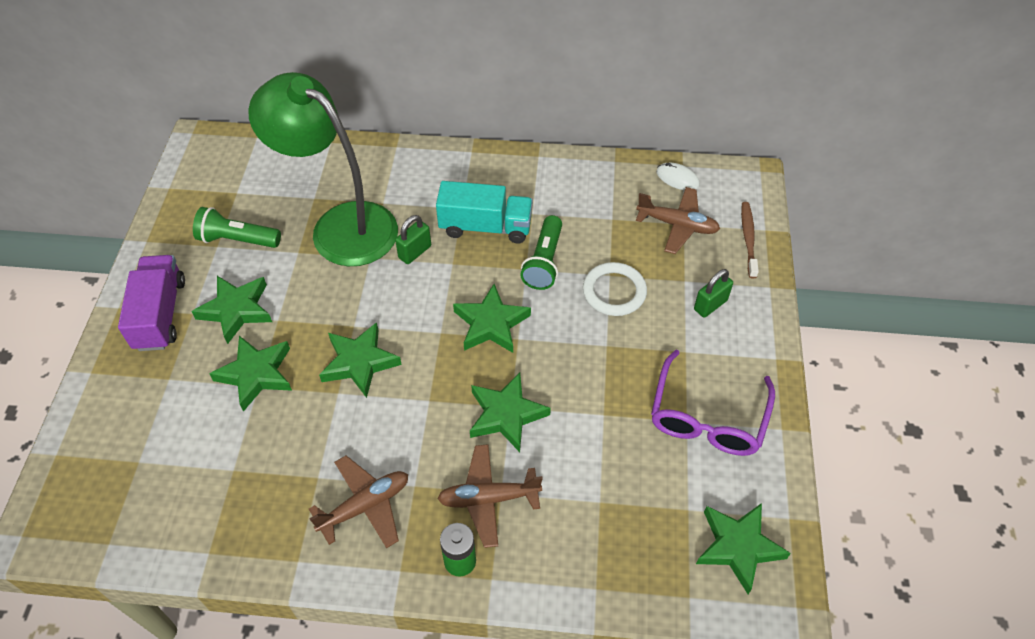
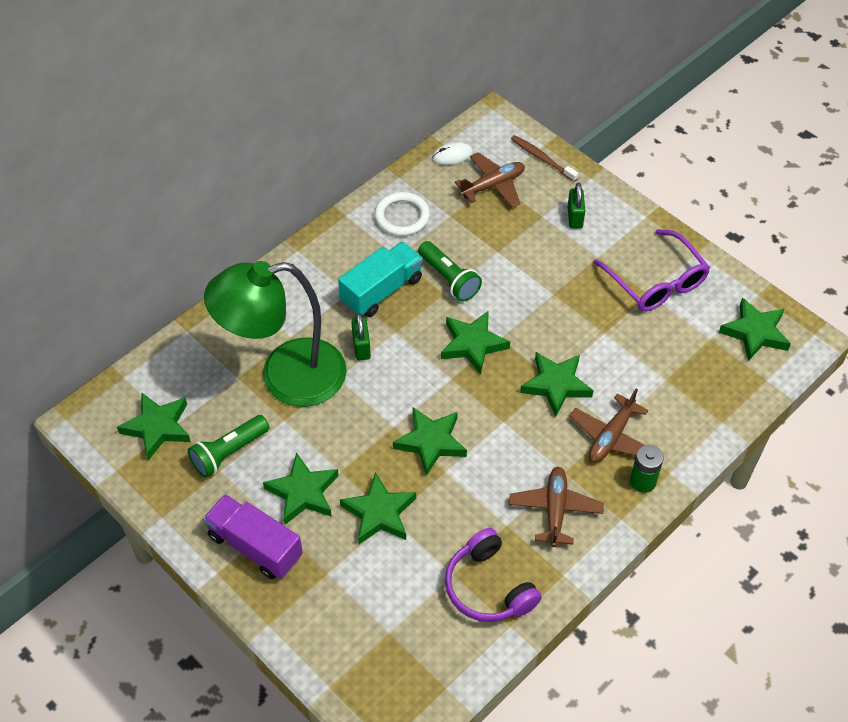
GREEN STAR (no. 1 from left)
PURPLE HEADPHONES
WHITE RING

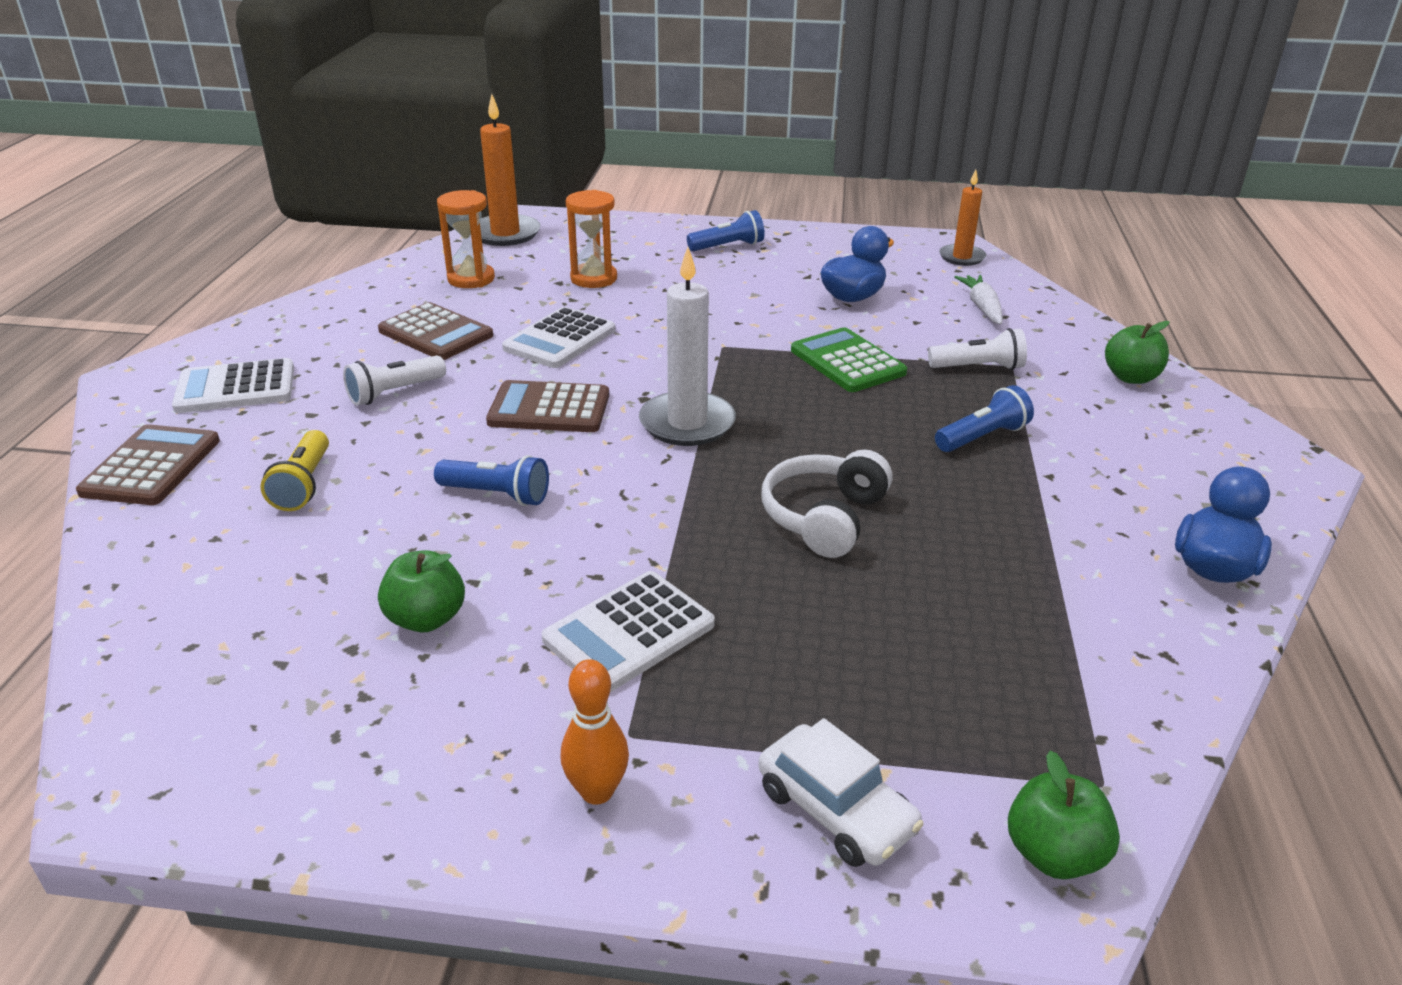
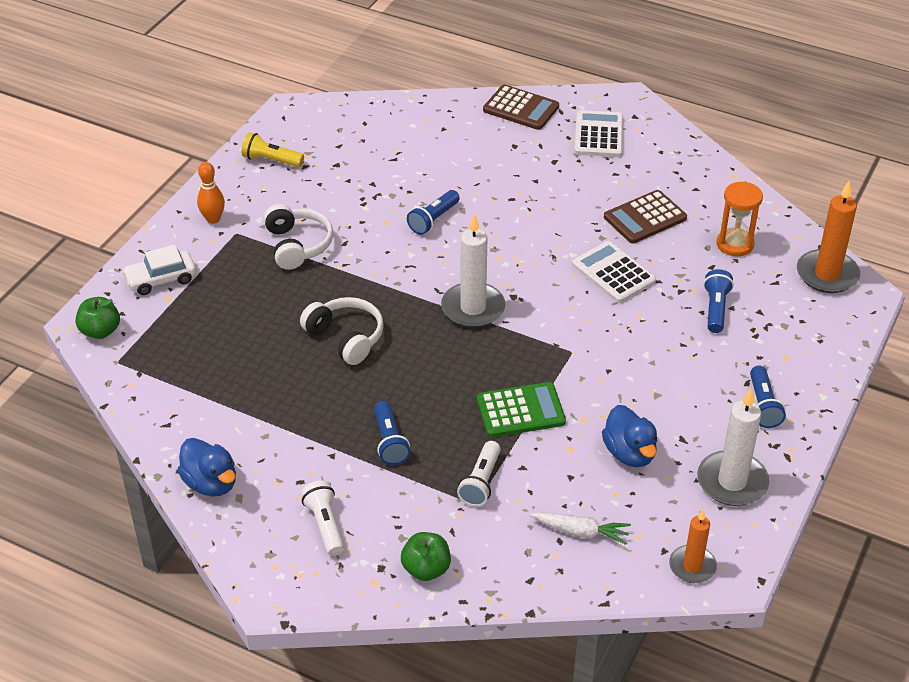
GREEN APPLE (no. 1 from left in the first image)
BROWN CALCULATOR (no. 3 from left in the first image)
WHITE CANDLE (no. 2 from left)
YELLOW FLASHLIGHT
WHITE FLASHLIGHT (no. 1 from left)
WHITE HEADPHONES (no. 1 from left)
BLUE FLASHLIGHT (no. 3 from left)

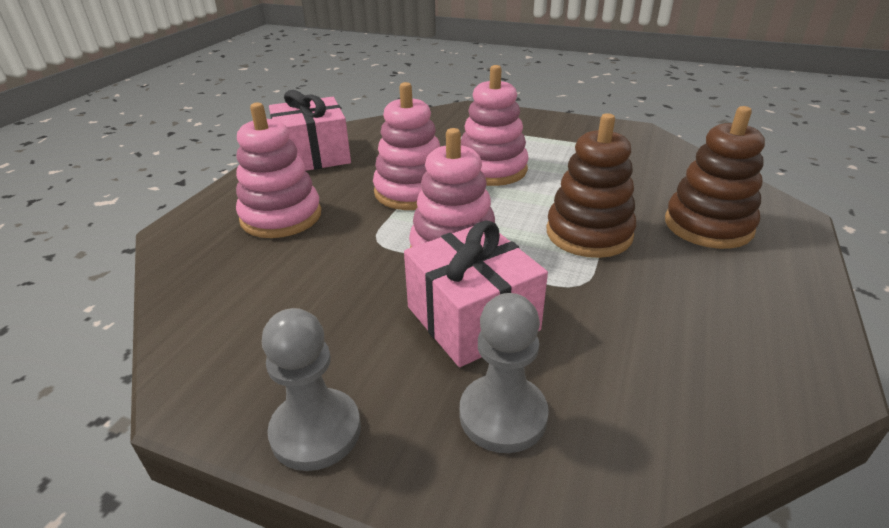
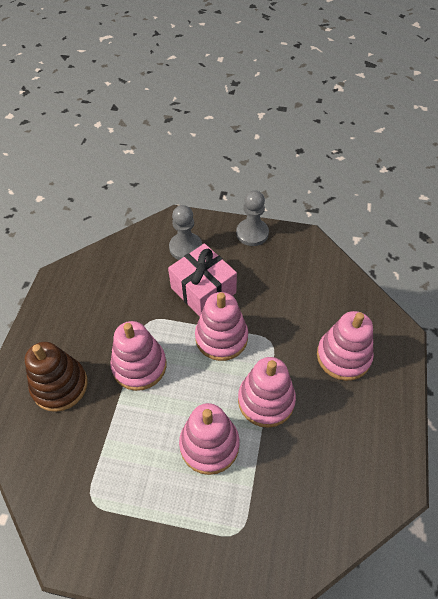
PINK GIFT (no. 1 from left in the first image)
PINK STACKING TOY (no. 1 from left)

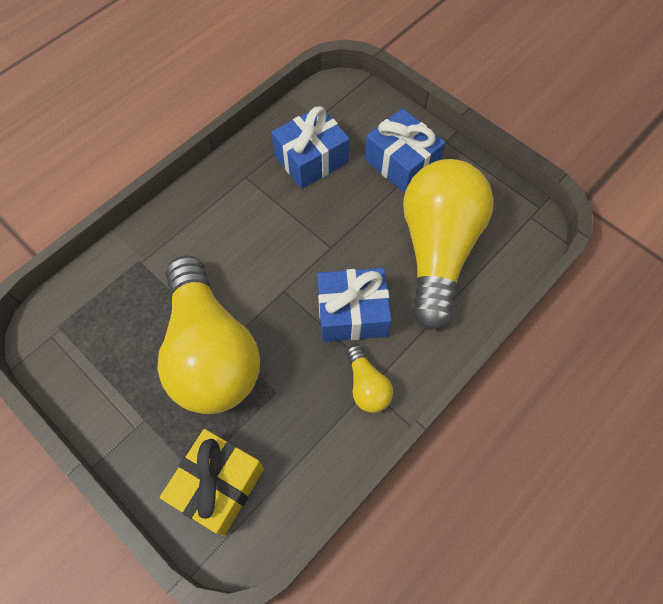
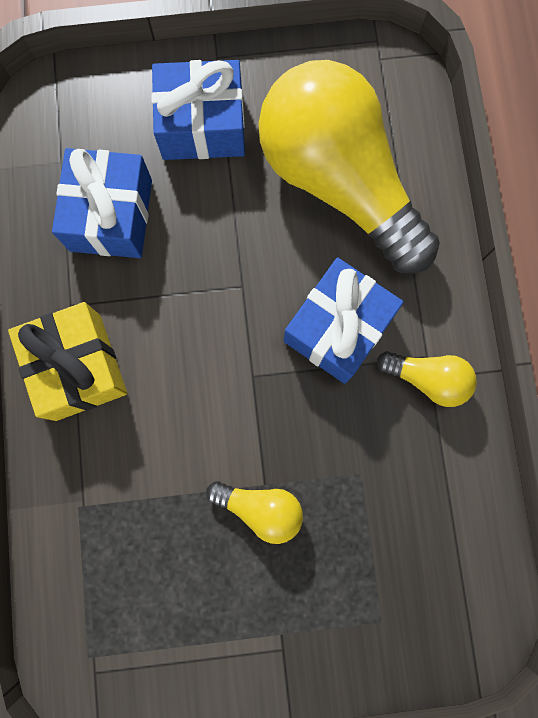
YELLOW GIFT
YELLOW LIGHT BULB (no. 1 from left)

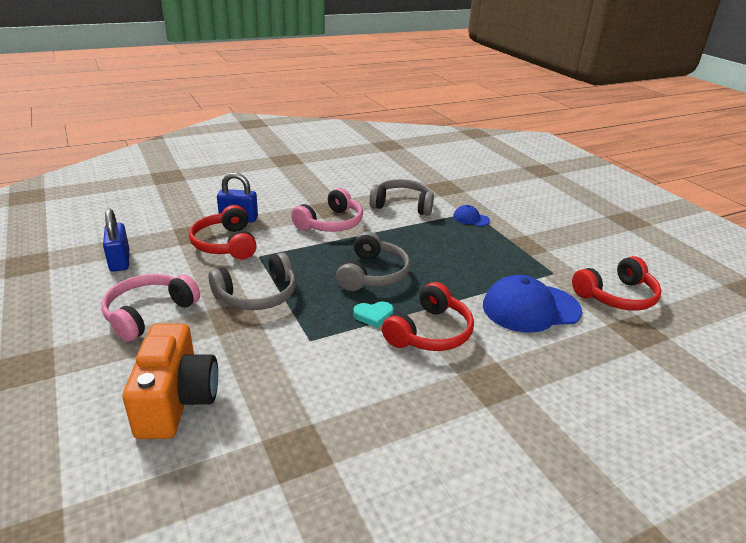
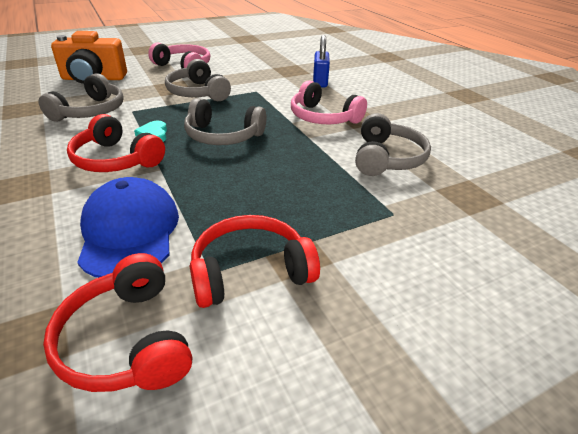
BLUE PADLOCK (no. 1 from left in the first image)
BLUE CAP (no. 1 from left in the first image)
GREY HEADPHONES (no. 1 from left)
RED HEADPHONES (no. 3 from left)

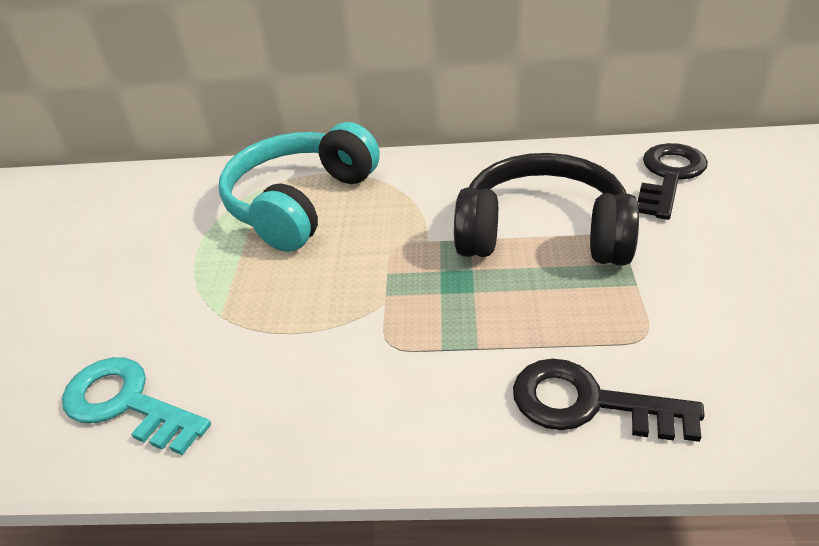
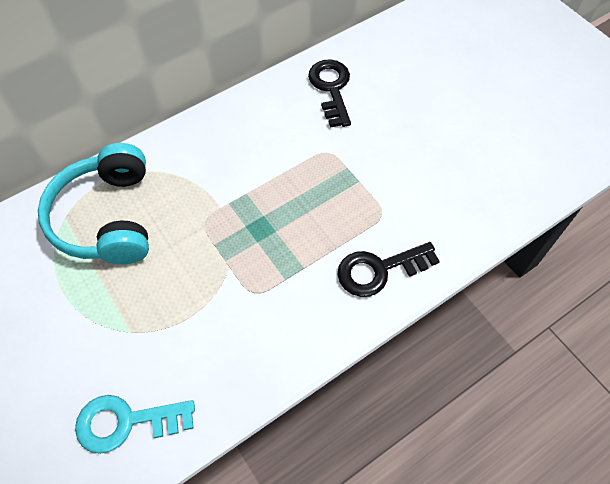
BLACK HEADPHONES

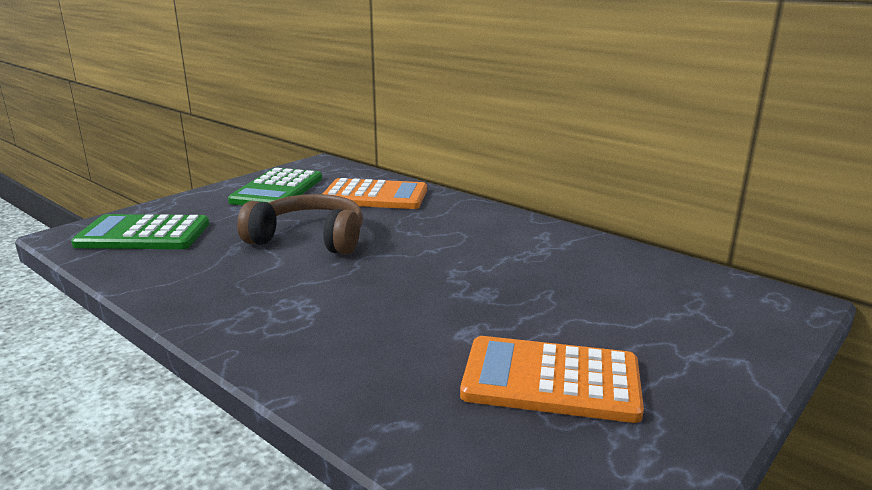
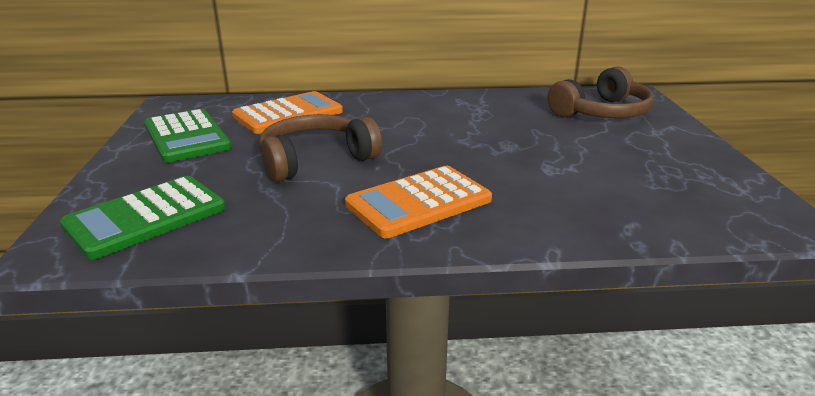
BROWN HEADPHONES (no. 2 from left)
ORANGE CALCULATOR (no. 2 from left)

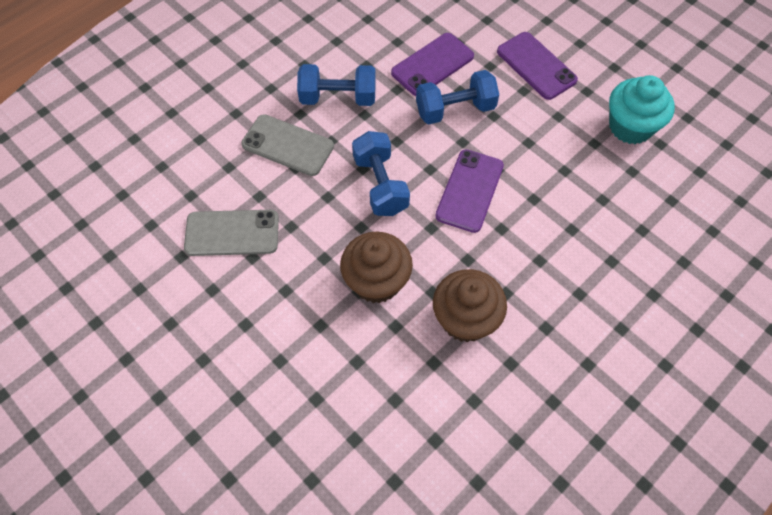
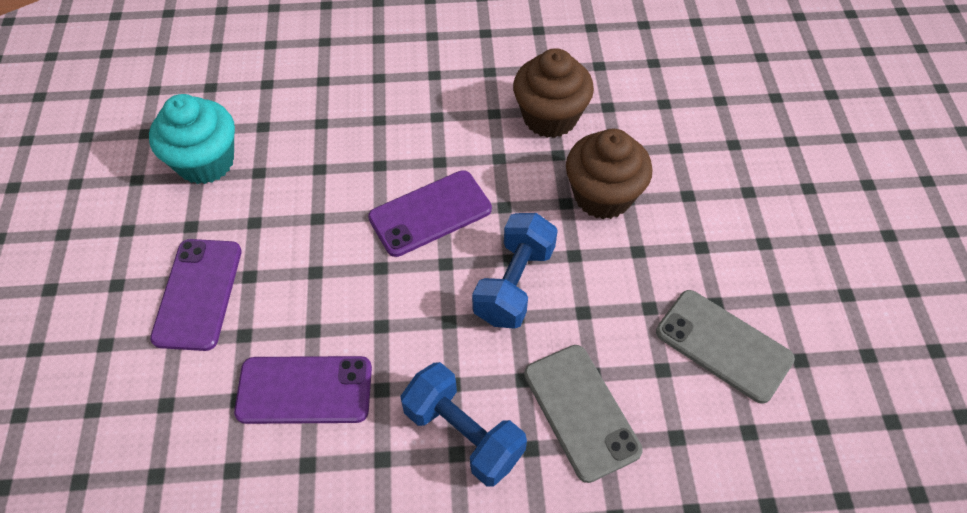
BLUE DUMBBELL (no. 3 from left in the first image)

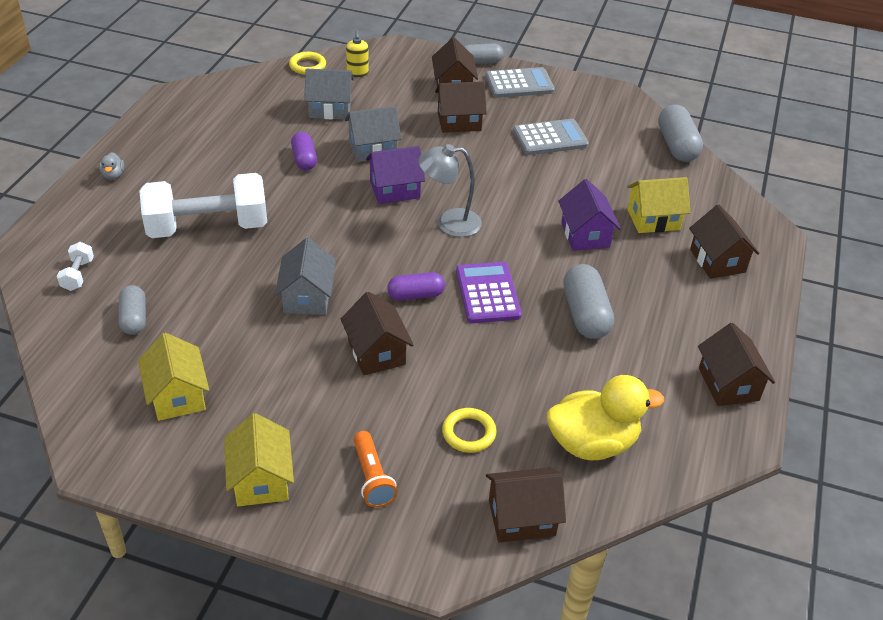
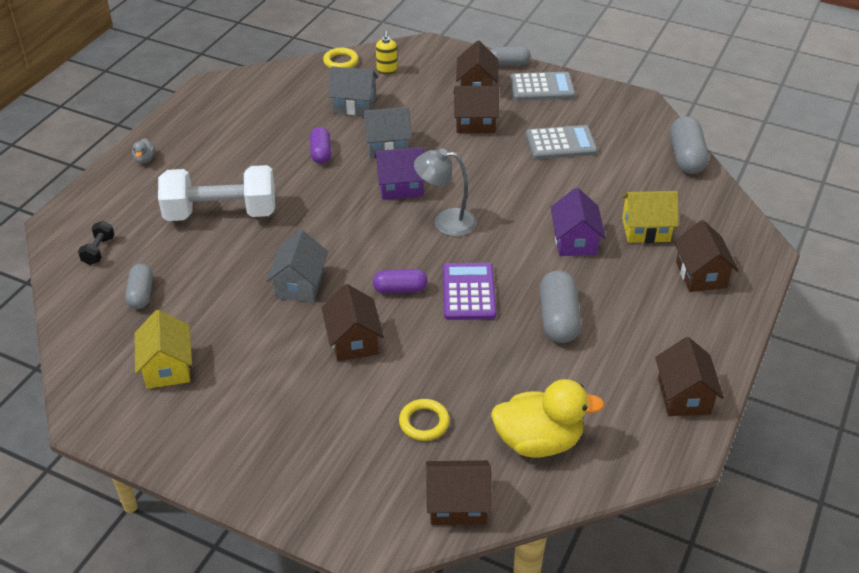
YELLOW HOUSE (no. 2 from left in the first image)
ORANGE FLASHLIGHT
BLACK DUMBBELL

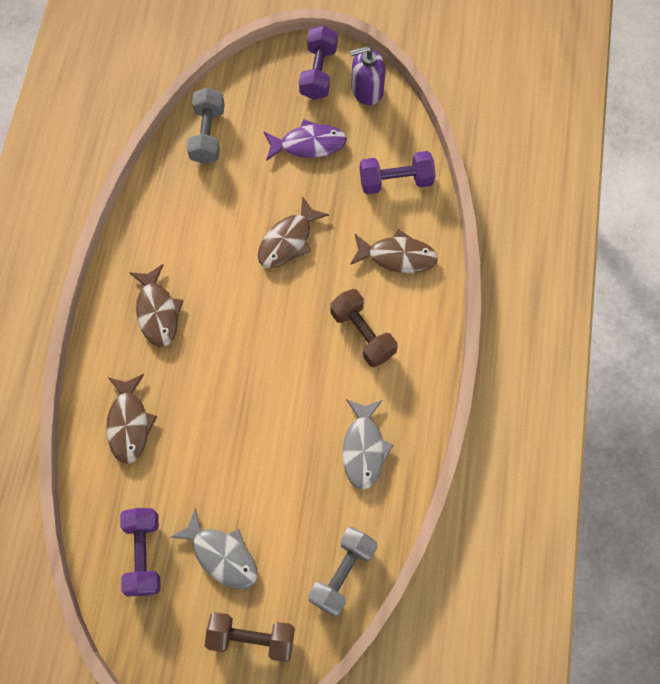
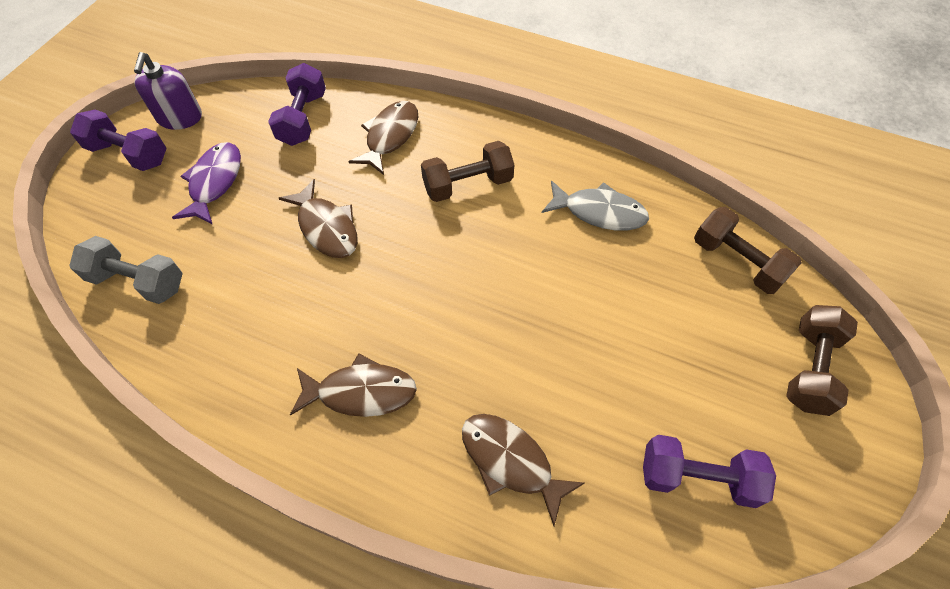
GREY FISH (no. 1 from left in the first image)
BROWN DUMBBELL (no. 2 from left)
BROWN FISH (no. 4 from left)

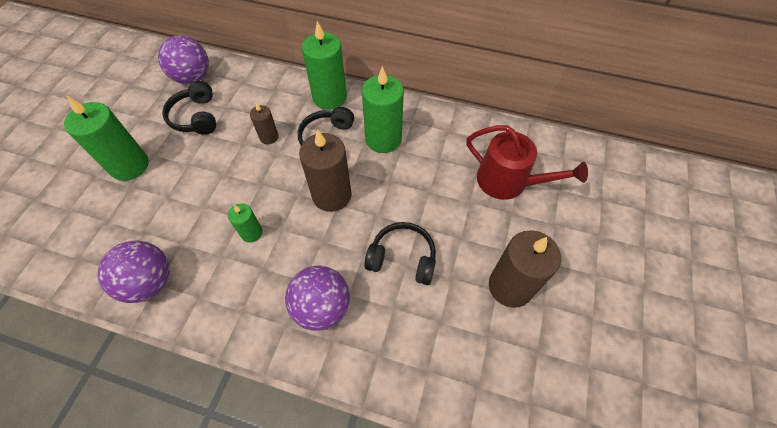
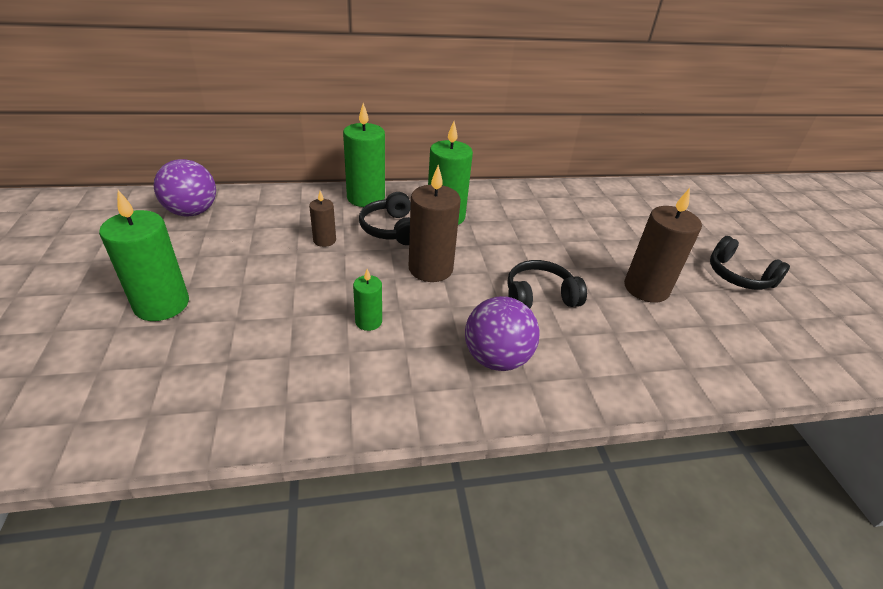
PURPLE BALL (no. 1 from left in the first image)
RED WATERING CAN
BLACK HEADPHONES (no. 3 from left)

